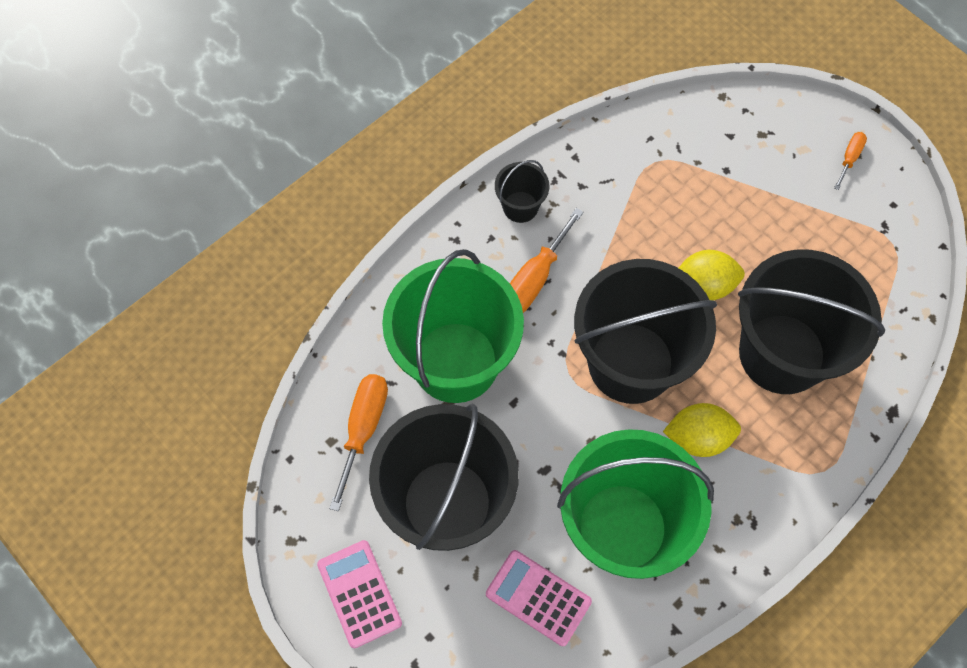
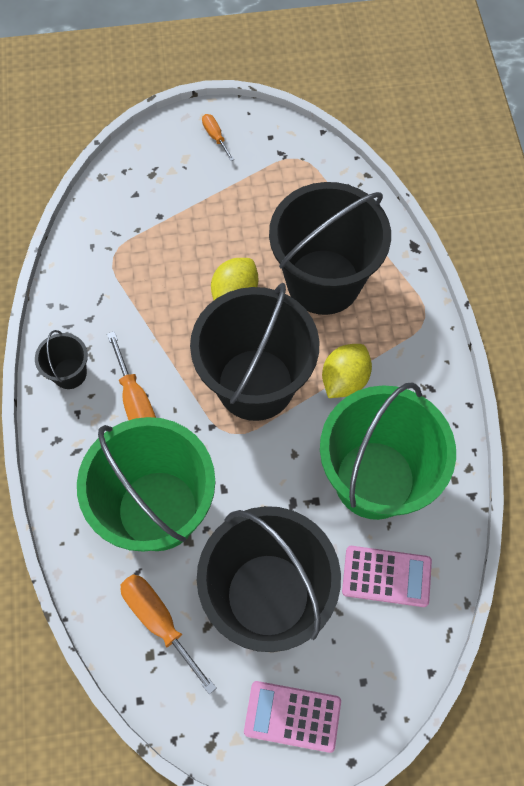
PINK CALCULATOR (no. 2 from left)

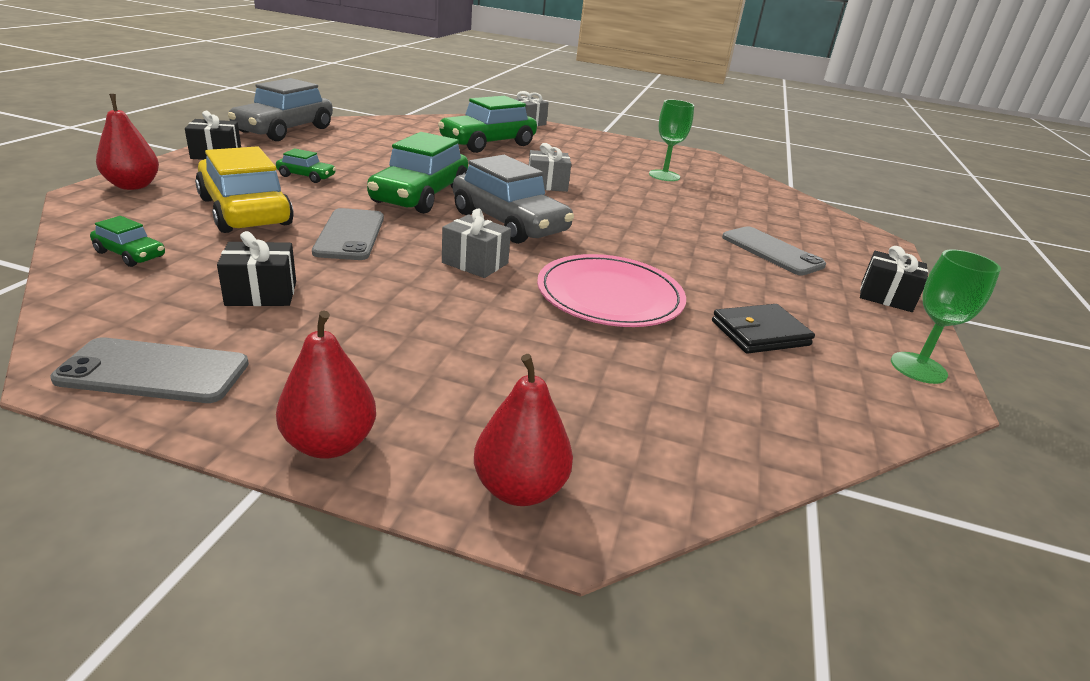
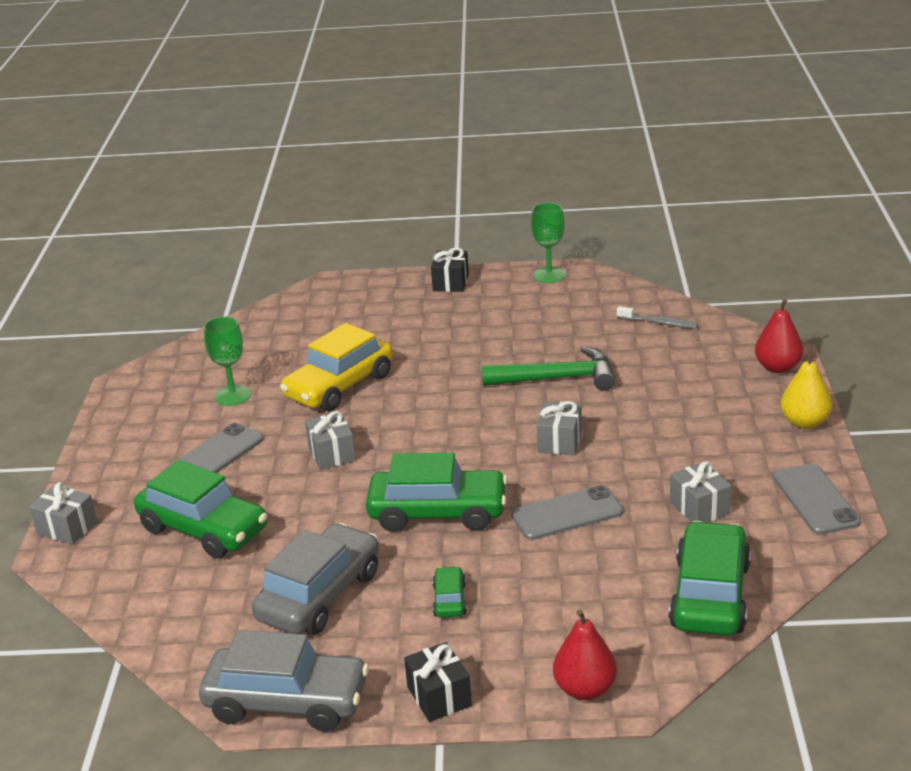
BLACK WALLET
GREY TOOTHBRUSH
YELLOW CAR
GREY CAR (no. 2 from left)
GREY PHONE (no. 1 from left)
GREEN HAMMER
GREY GIFT (no. 4 from left)
YELLOW PEAR
GREEN CAR (no. 4 from left)

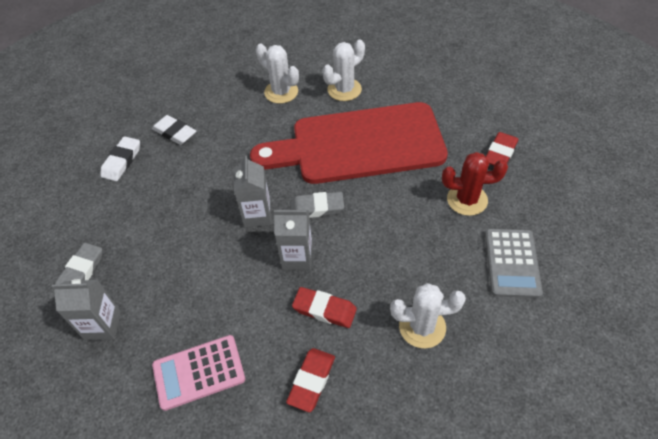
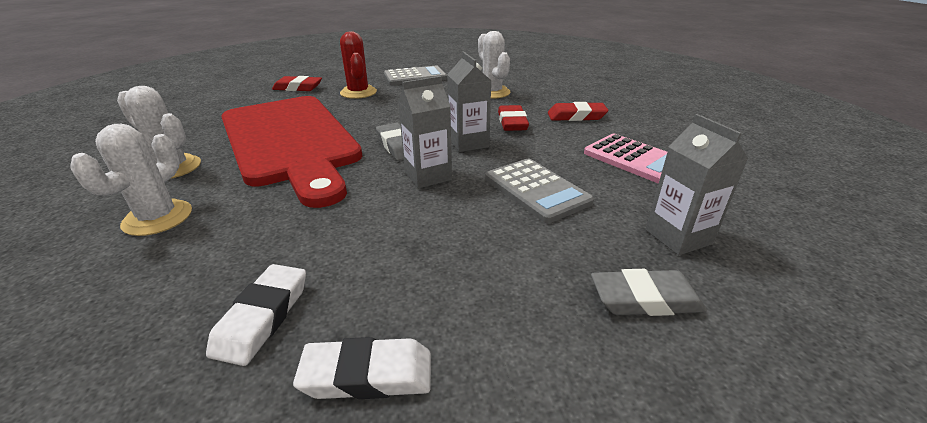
GREY CALCULATOR (no. 2 from left)

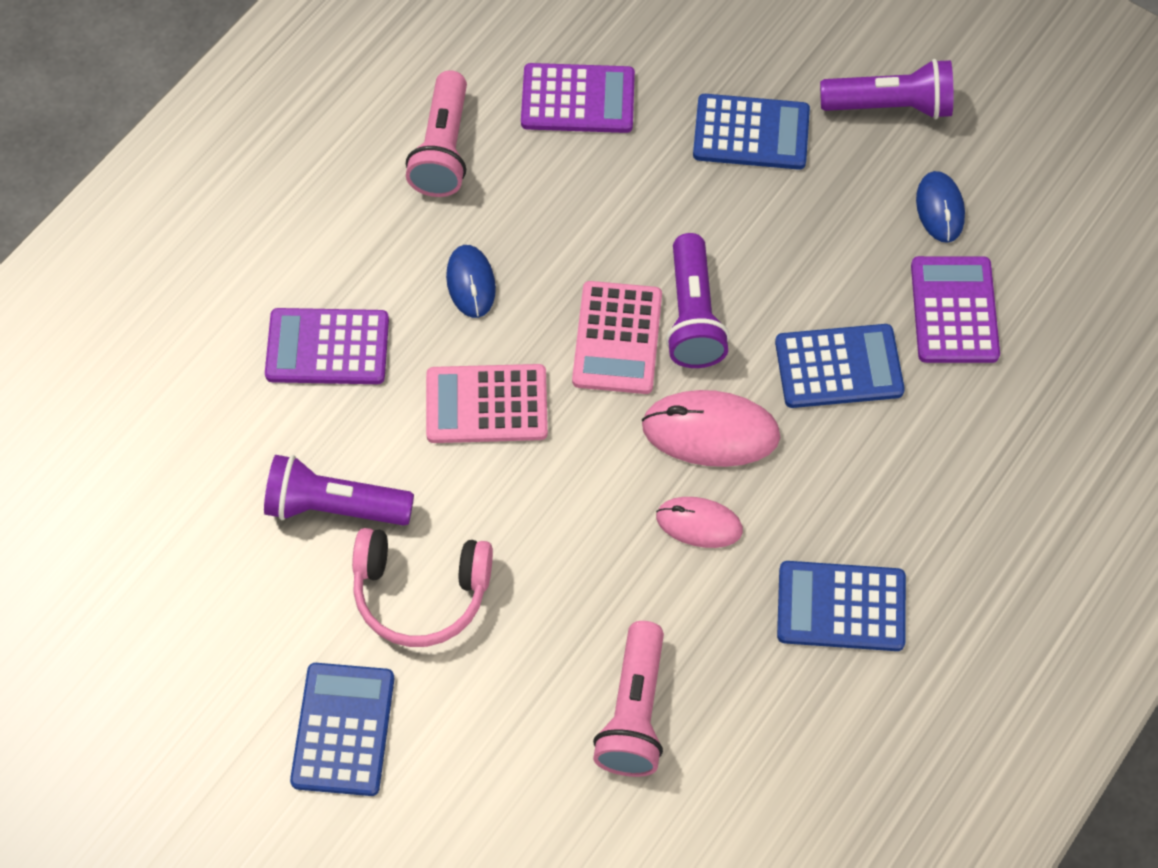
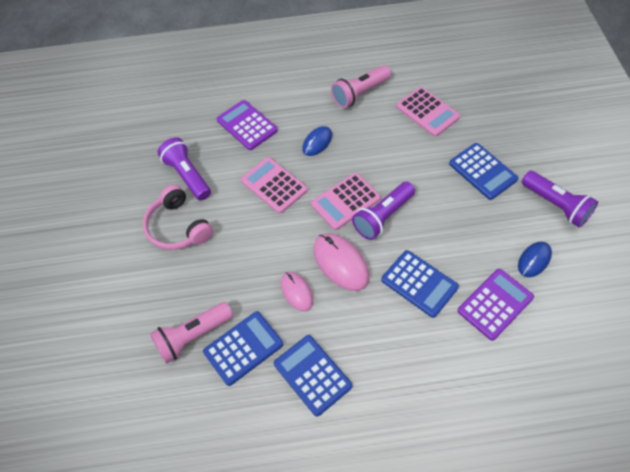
BLUE CALCULATOR (no. 1 from left)
PINK CALCULATOR (no. 3 from left)

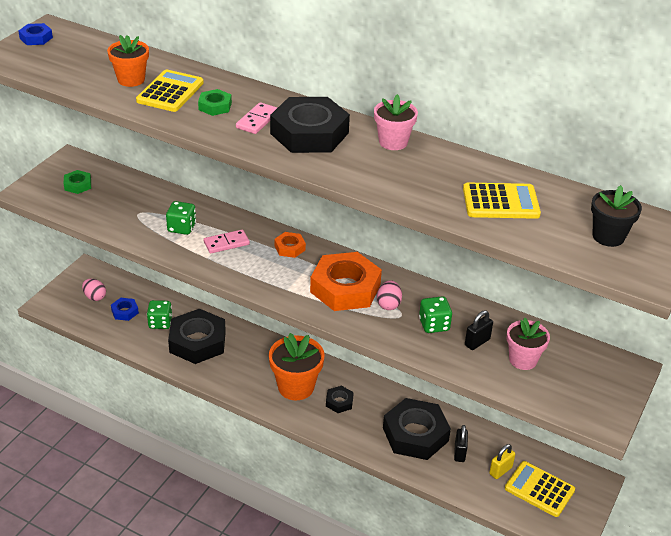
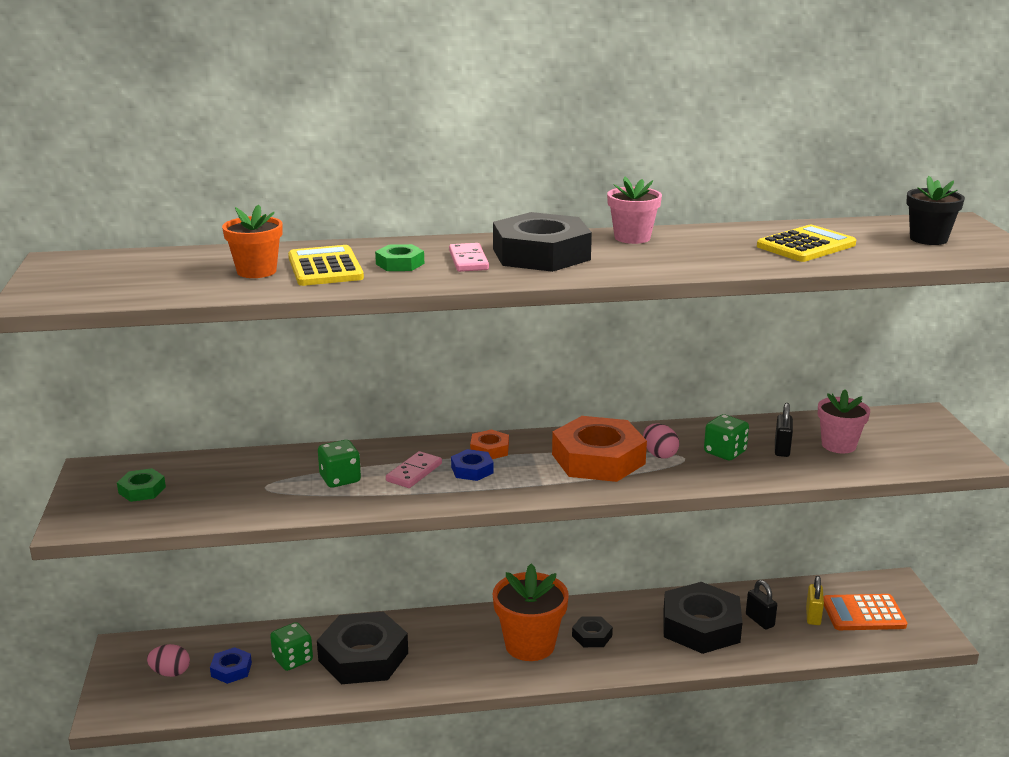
BLUE NUT (no. 2 from left)
ORANGE CALCULATOR

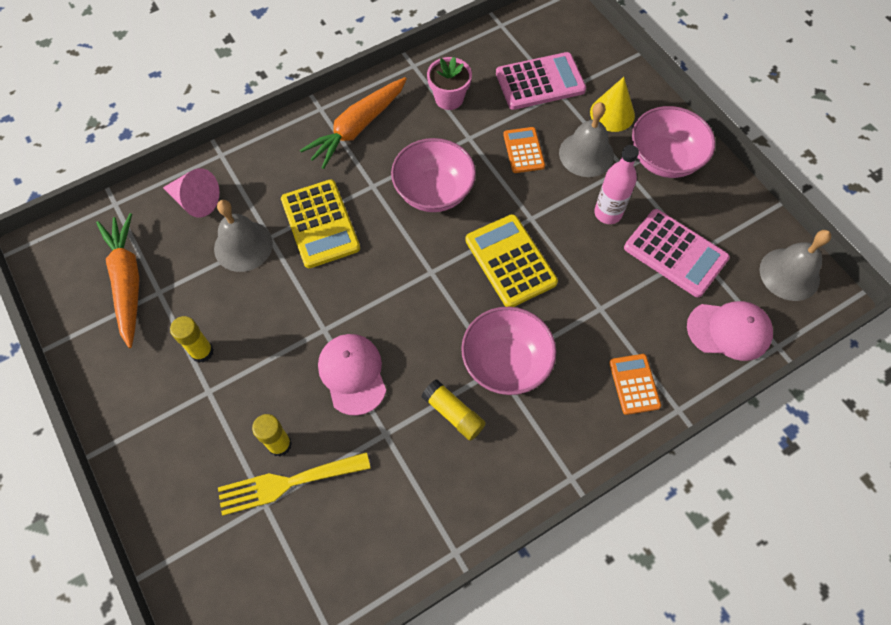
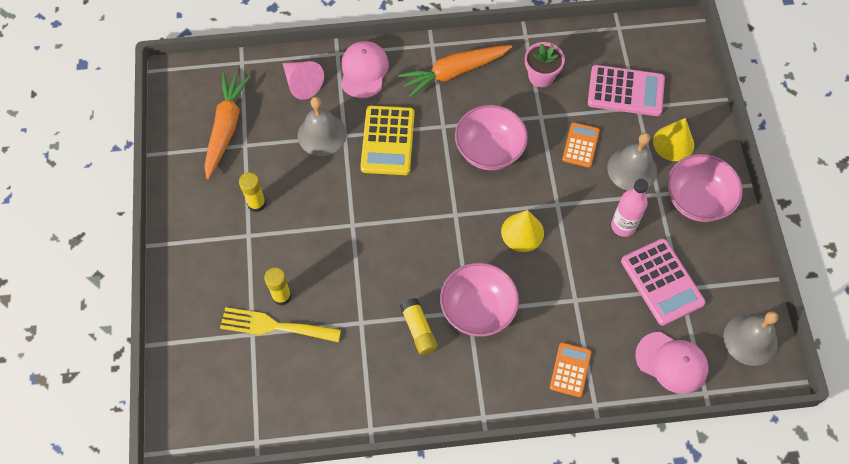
PINK CAP (no. 1 from left)
YELLOW CONE (no. 1 from left)

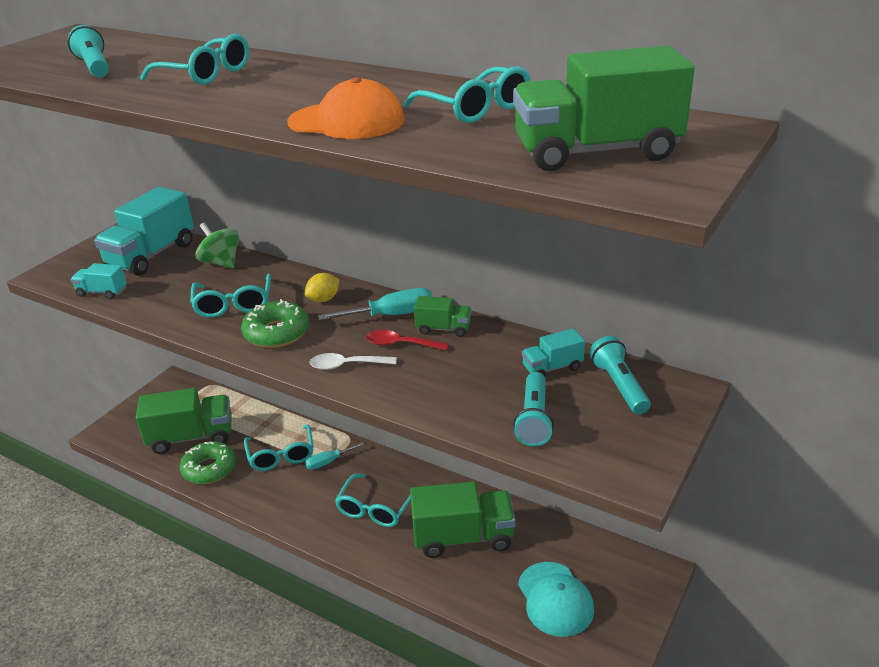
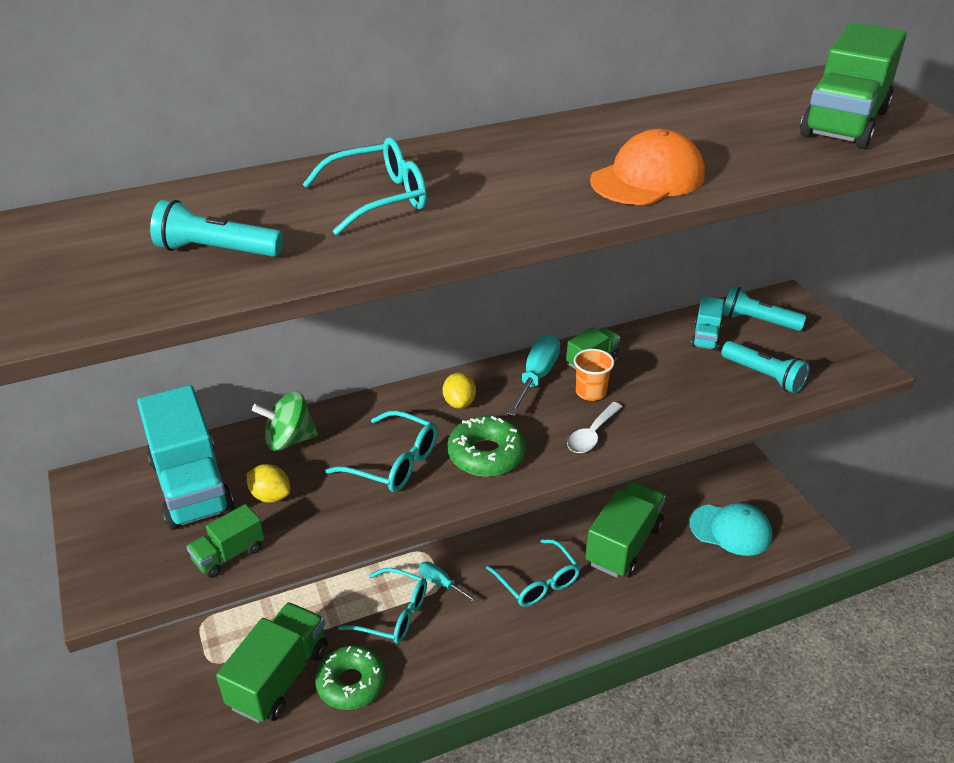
TURQUOISE GLASSES (no. 5 from left in the first image)
YELLOW LEMON (no. 1 from left)
ORANGE CUP
GREEN TRUCK (no. 1 from left)
TURQUOISE SCREWDRIVER (no. 1 from left)

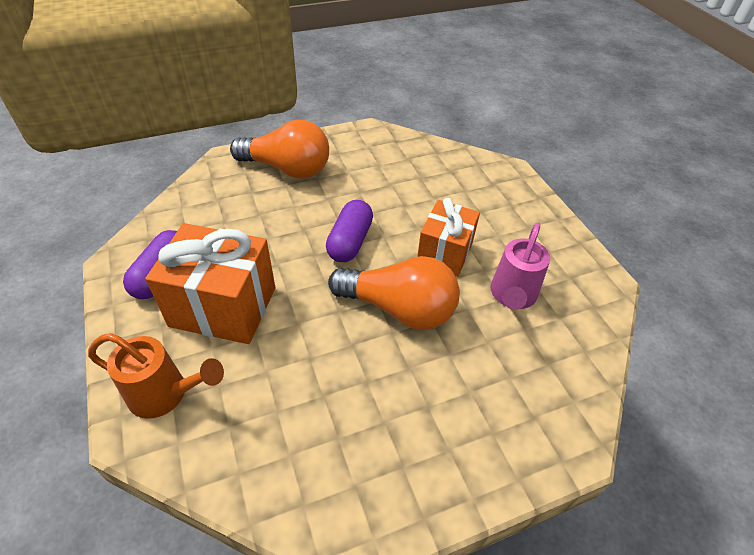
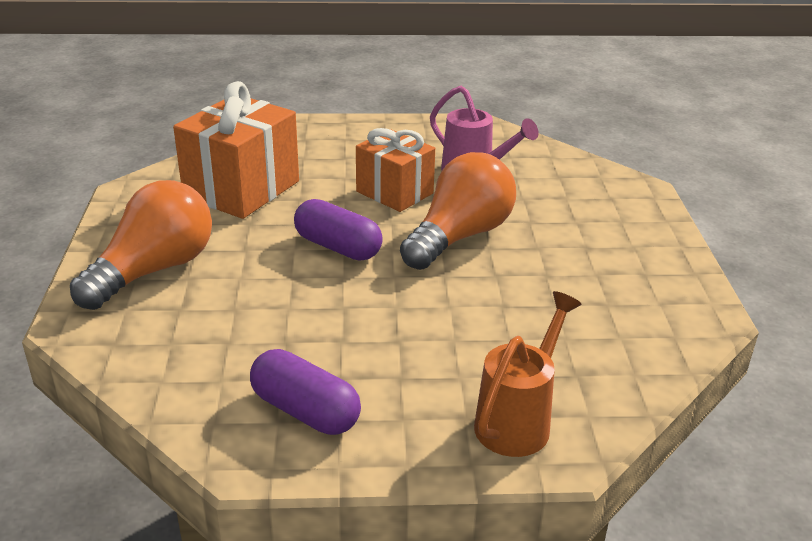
ORANGE GIFT (no. 1 from left)

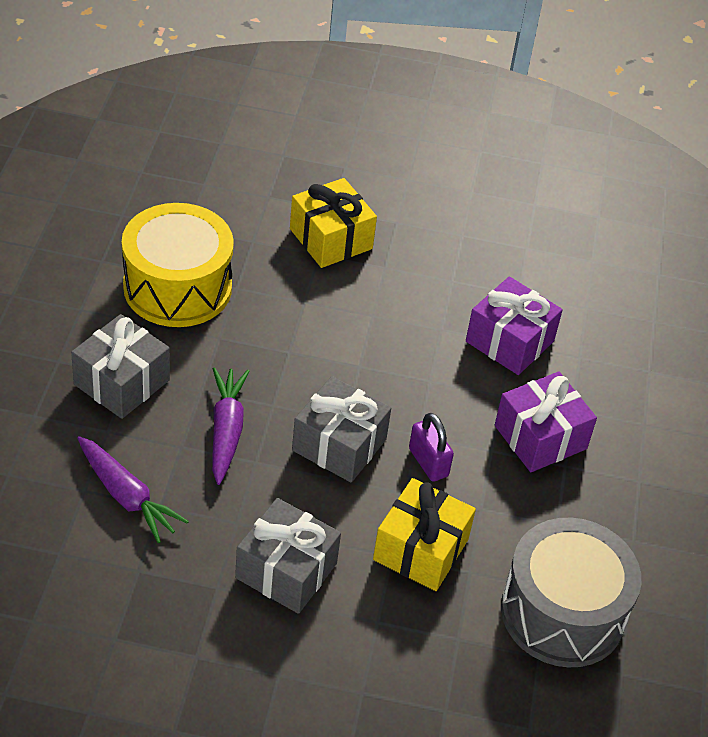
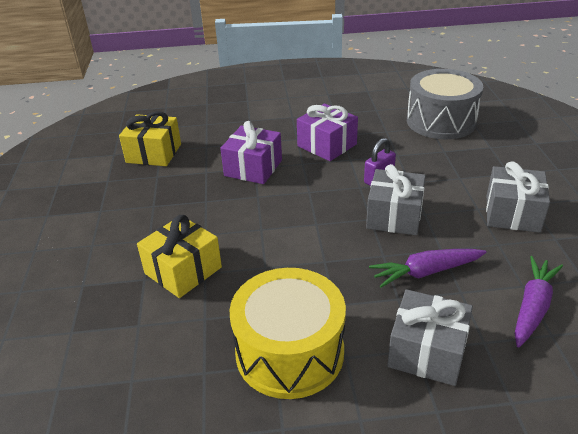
YELLOW GIFT (no. 1 from left)

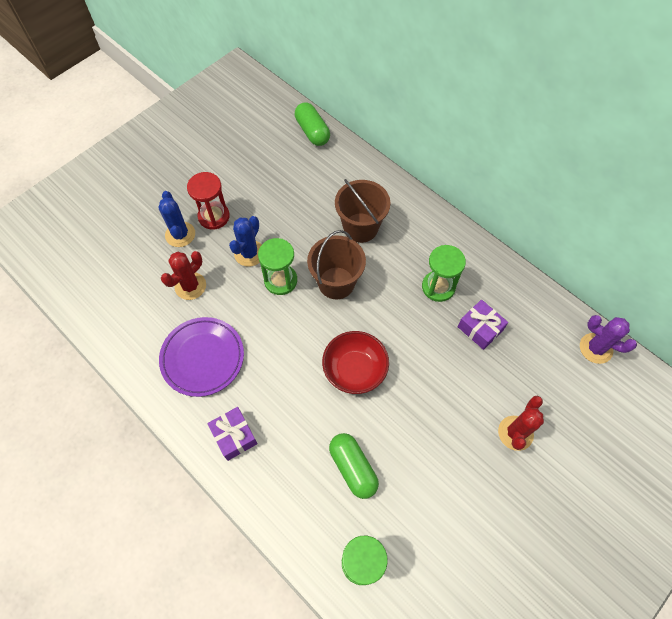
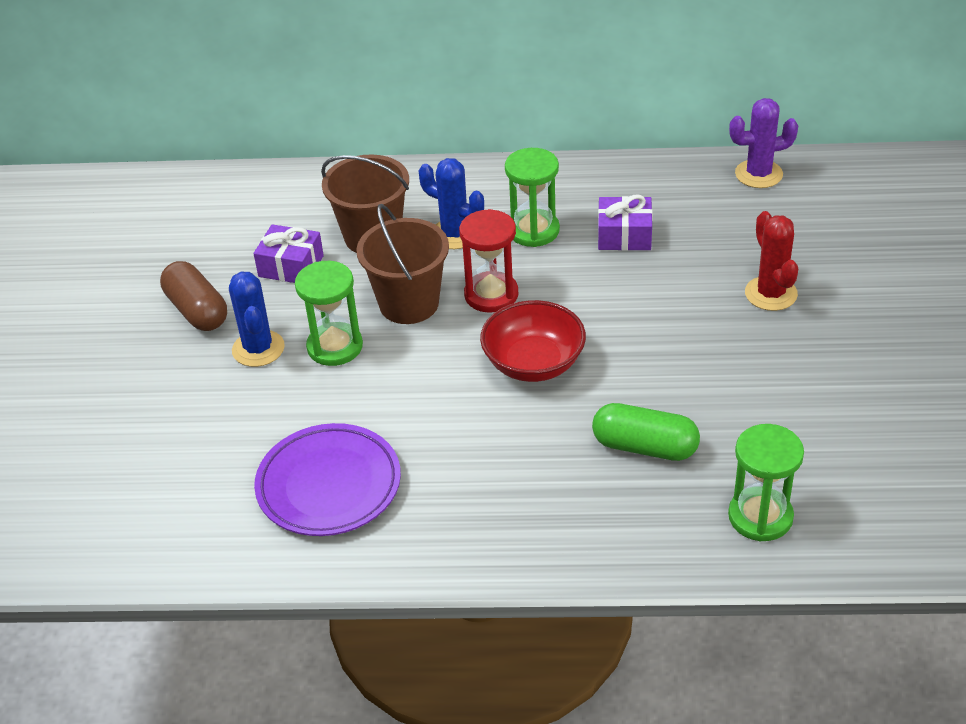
RED CACTUS (no. 1 from left in the first image)
GREEN CAPSULE (no. 1 from left in the first image)
BROWN CAPSULE
BLUE CACTUS (no. 2 from left)
RED HOURGLASS
PURPLE GIFT (no. 1 from left)

